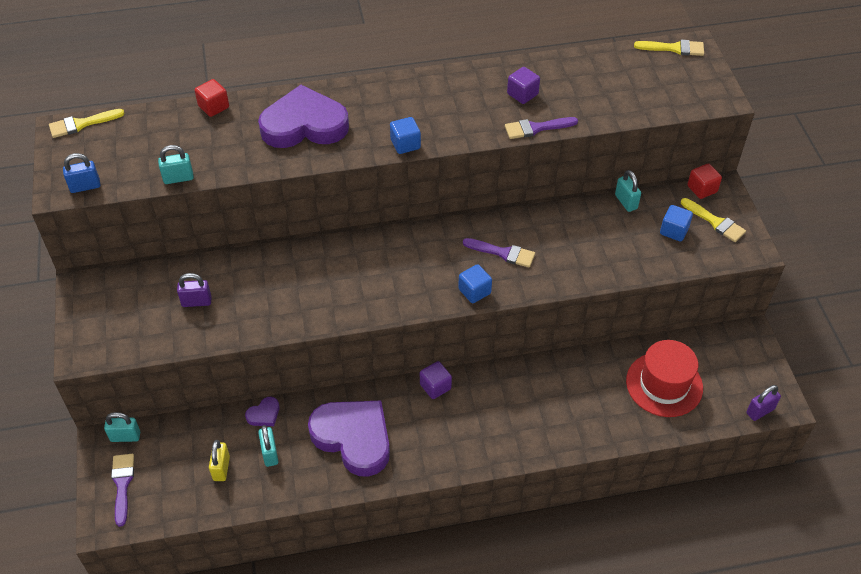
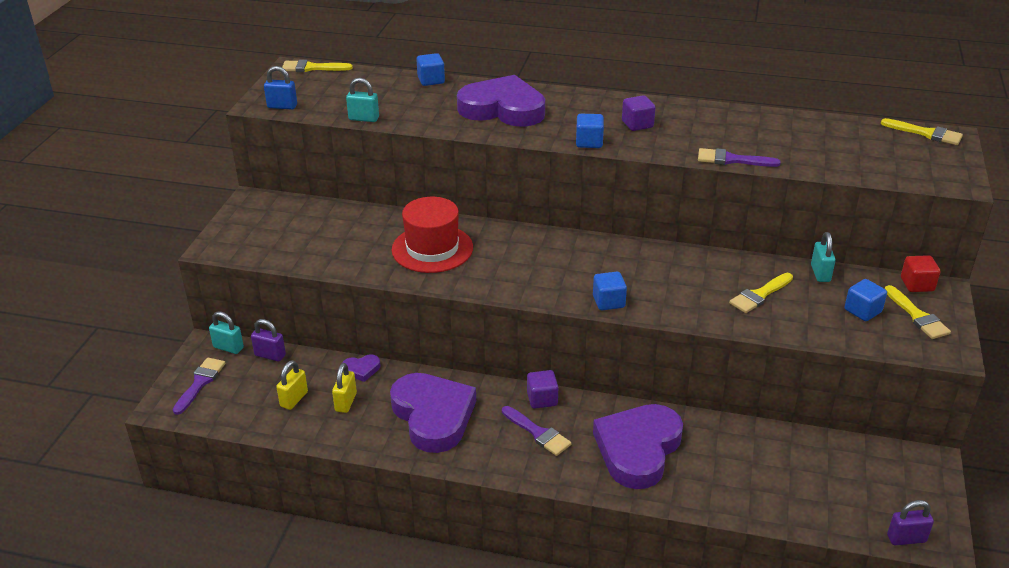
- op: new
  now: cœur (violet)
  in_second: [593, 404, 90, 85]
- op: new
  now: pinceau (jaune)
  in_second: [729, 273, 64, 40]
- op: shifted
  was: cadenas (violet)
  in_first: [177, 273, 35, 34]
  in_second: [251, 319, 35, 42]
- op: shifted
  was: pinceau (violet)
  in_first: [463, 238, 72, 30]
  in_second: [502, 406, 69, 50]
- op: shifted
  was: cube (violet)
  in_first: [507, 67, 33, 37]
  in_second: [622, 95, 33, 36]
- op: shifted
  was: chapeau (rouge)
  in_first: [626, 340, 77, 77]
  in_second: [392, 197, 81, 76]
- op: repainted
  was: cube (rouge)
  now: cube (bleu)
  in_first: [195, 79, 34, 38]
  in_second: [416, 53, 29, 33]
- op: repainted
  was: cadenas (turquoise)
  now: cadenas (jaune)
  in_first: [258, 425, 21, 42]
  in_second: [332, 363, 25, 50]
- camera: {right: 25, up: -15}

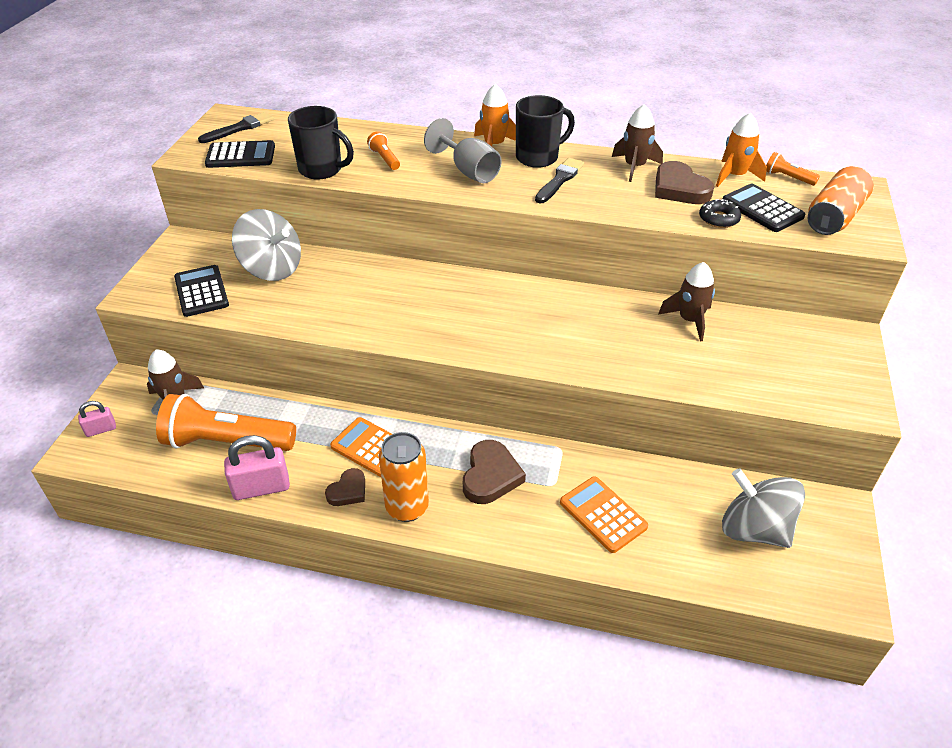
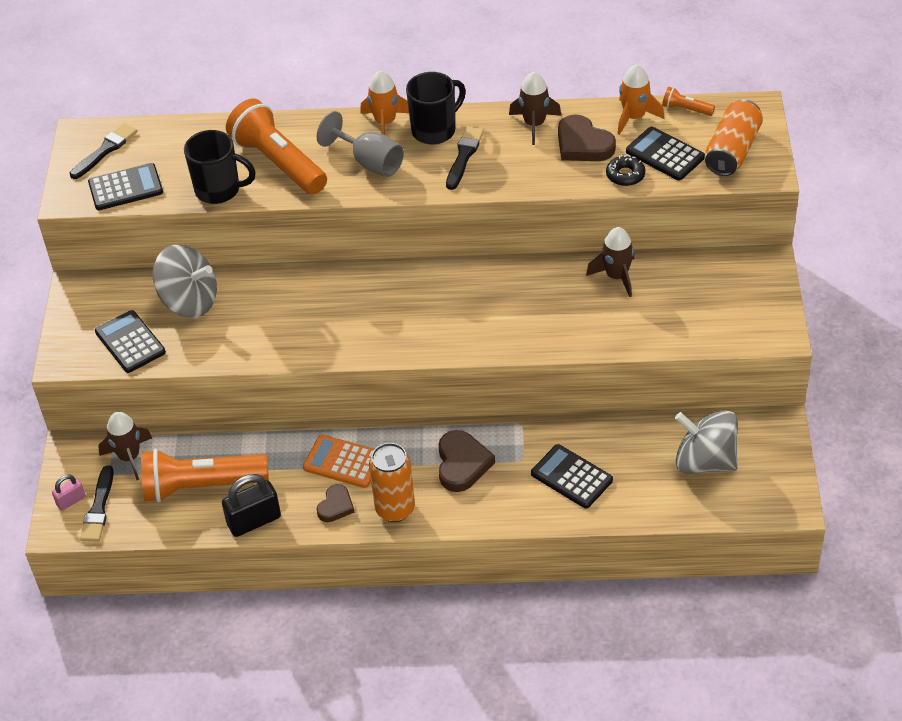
- op: new
  now: pinceau (noir)
  in_second: [80, 465, 34, 76]
- op: repainted
  was: cadenas (rose)
  now: cadenas (noir)
  in_first: [224, 435, 66, 65]
  in_second: [222, 474, 59, 63]
- op: repainted
  was: calculatrice (orange)
  now: calculatrice (noir)
  in_first: [560, 477, 88, 76]
  in_second: [531, 444, 82, 64]
- op: scaled
  was: lampe de poche (orange)
  in_first: [367, 131, 33, 39]
  in_second: [226, 99, 101, 96]
  ratio: 2.32
- camera: {right: -10, up: 5}

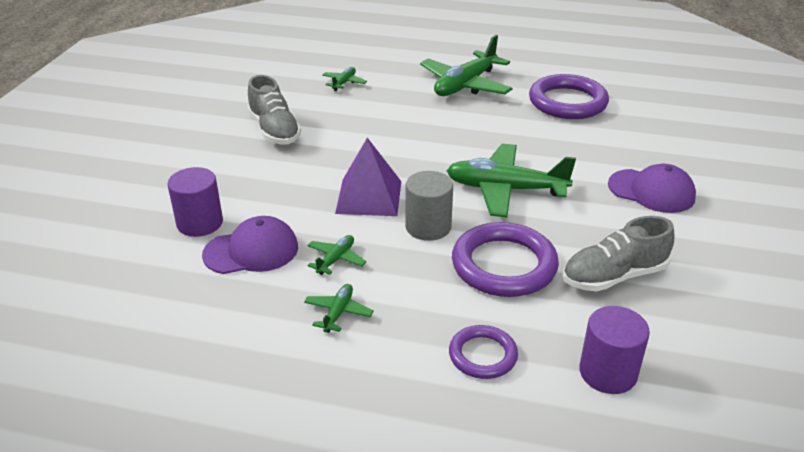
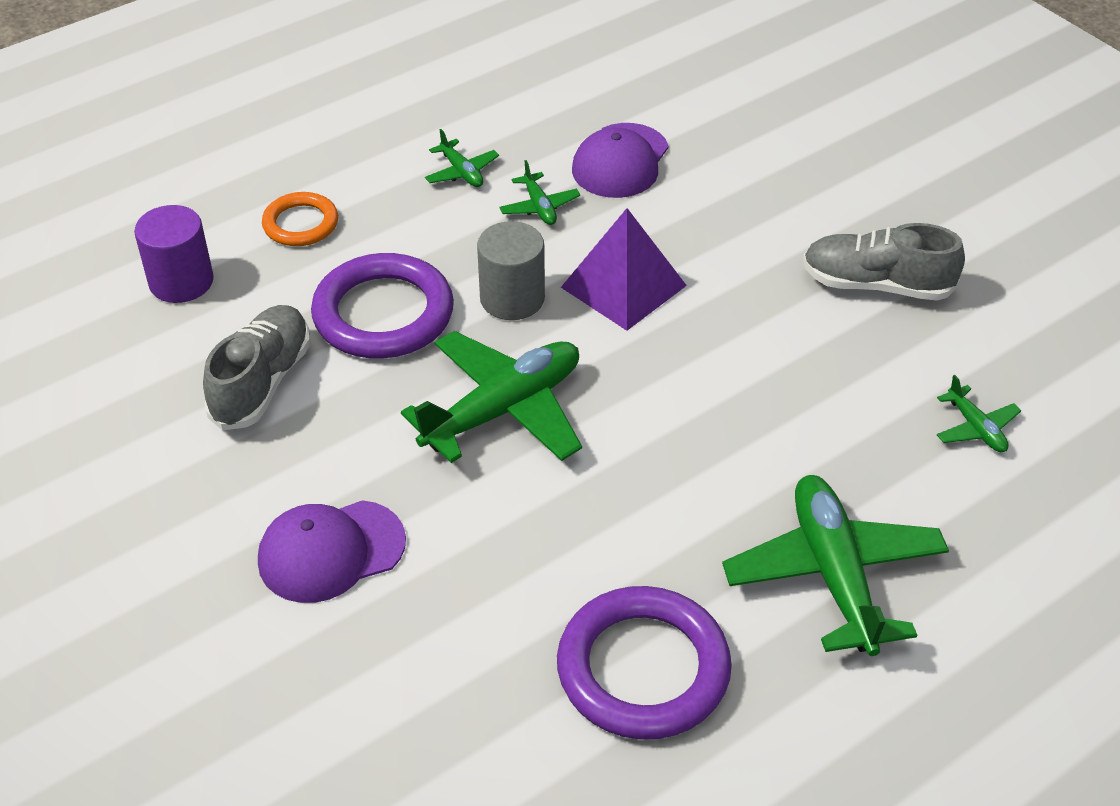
- op: gone
  was: cylindre (violet)
  in_first: [167, 167, 56, 70]
- op: repainted
  was: anneau (violet)
  now: anneau (orange)
  in_first: [449, 325, 69, 54]
  in_second: [262, 192, 76, 54]
- camera: {right: 130, up: 10}

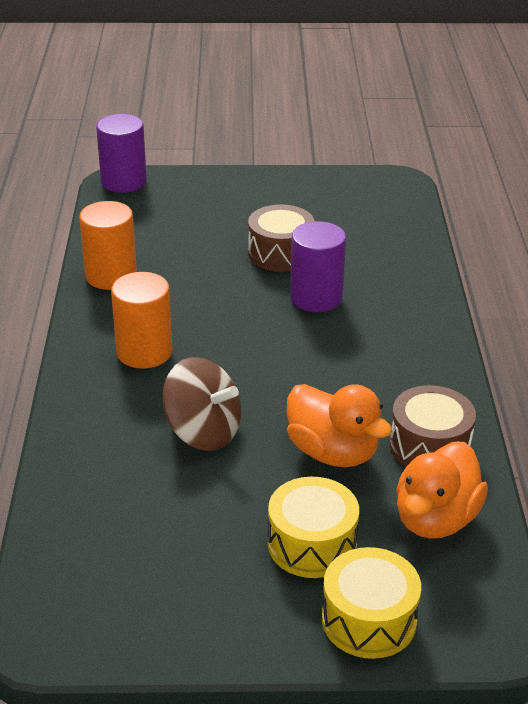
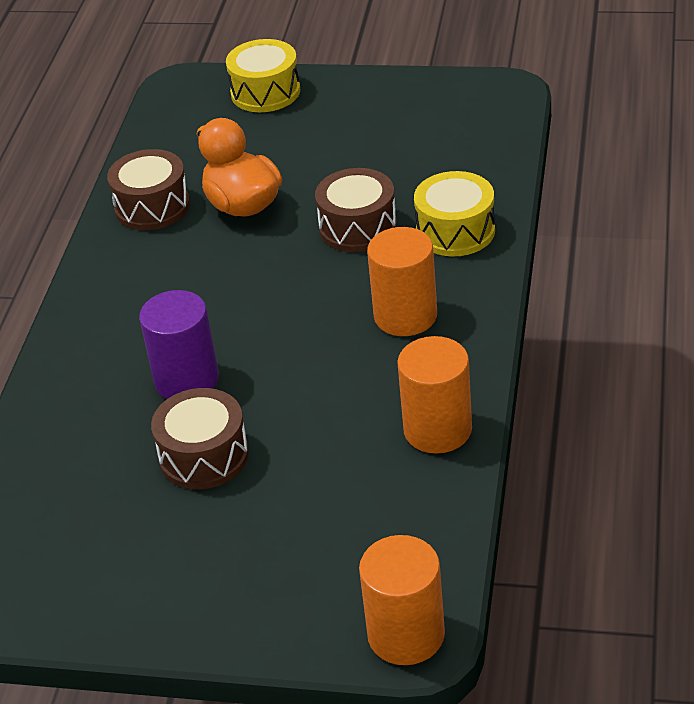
- op: gone
  was: canard (orange)
  in_first: [396, 442, 92, 97]
- op: shifted
  was: tambour (jaune)
  in_first: [268, 477, 91, 101]
  in_second: [414, 171, 81, 85]
- op: swapped
  was: toupie (marron)
  now: tambour (marron)
  in_first: [163, 357, 78, 94]
  in_second: [315, 168, 82, 84]
- op: repainted
  was: cylindre (violet)
  now: cylindre (orange)
  in_first: [96, 114, 51, 79]
  in_second: [359, 535, 86, 130]
- camera: {right: -165, up: 5}

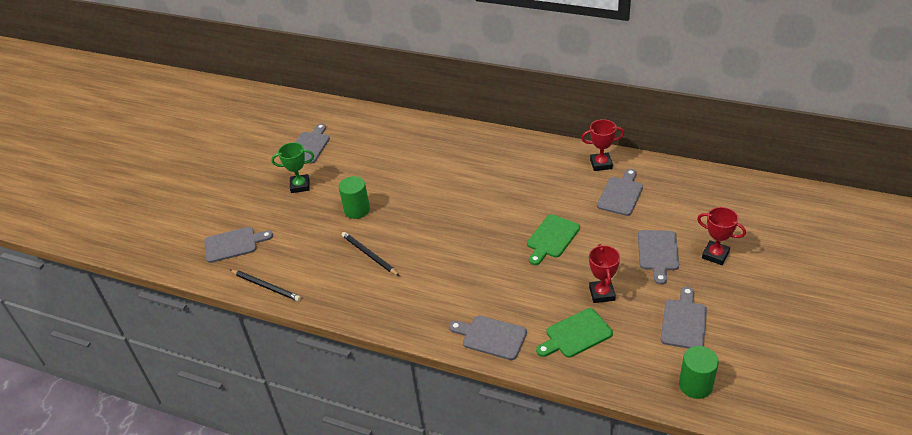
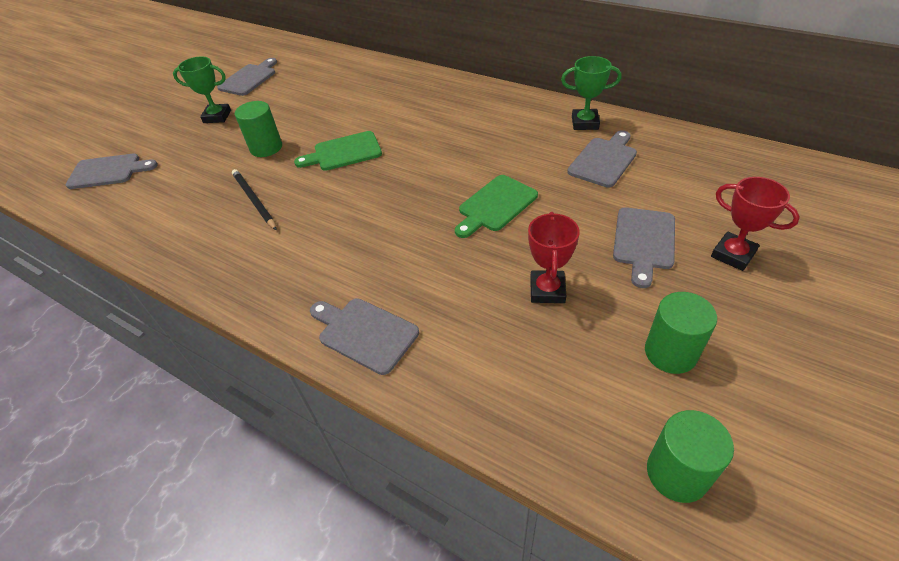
- op: gone
  was: crayon (noir)
  in_first: [230, 270, 71, 31]
- op: shifted
  was: planche à découper (vert)
  in_first: [536, 308, 77, 50]
  in_second: [294, 131, 88, 40]
- op: swapped
  was: planche à découper (gris)
  now: cylindre (vert)
  in_first: [661, 287, 46, 61]
  in_second: [645, 292, 72, 82]
- op: repainted
  was: trophée (rouge)
  now: trophée (vert)
  in_first: [581, 119, 43, 52]
  in_second: [561, 56, 60, 74]
- camera: {right: 10, up: 5}

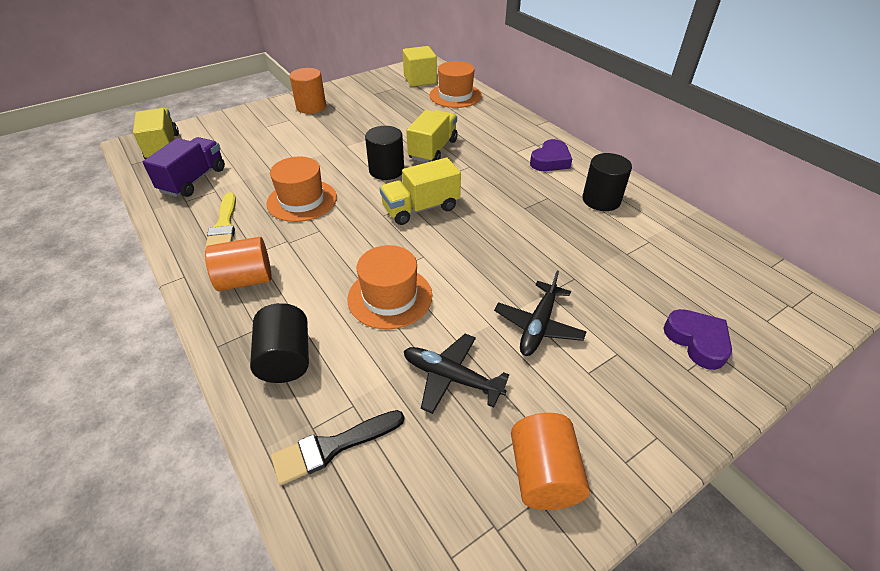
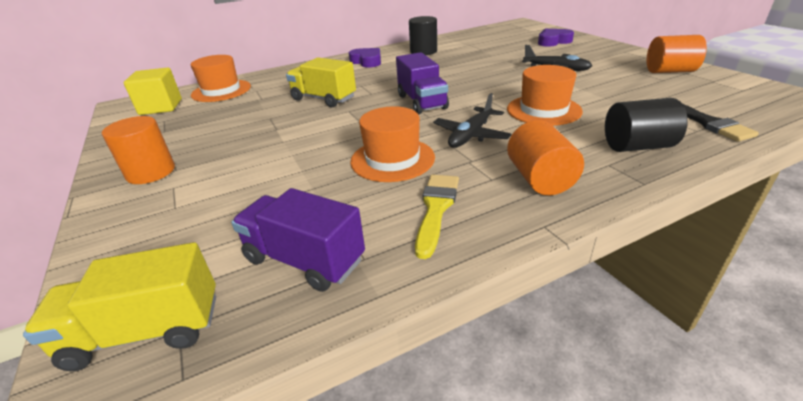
- op: gone
  was: cylindre (noir)
  in_first: [365, 126, 39, 54]
- op: shifted
  was: avion (noir)
  in_first: [404, 334, 105, 80]
  in_second: [433, 93, 79, 55]
- op: repainted
  was: camion (jaune)
  now: camion (violet)
  in_first: [380, 158, 81, 67]
  in_second: [396, 52, 53, 62]
- op: rotated
  was: pinceau (jaune)
  in_first: [205, 192, 31, 57]
  in_second: [415, 174, 44, 85]
  clockwise: -75
- camera: {right: -80, up: -10}

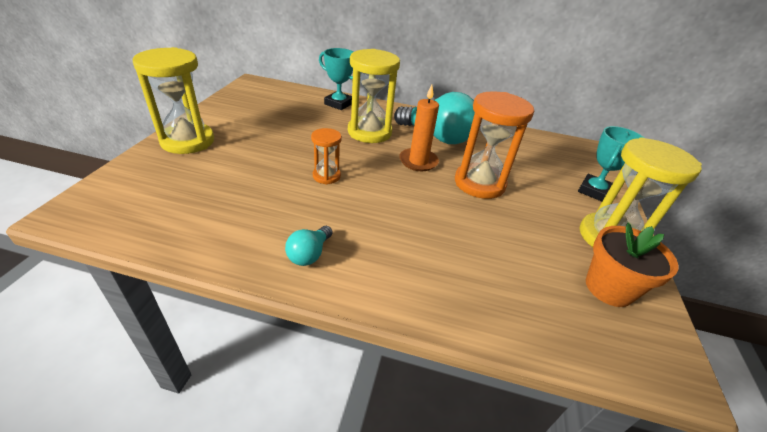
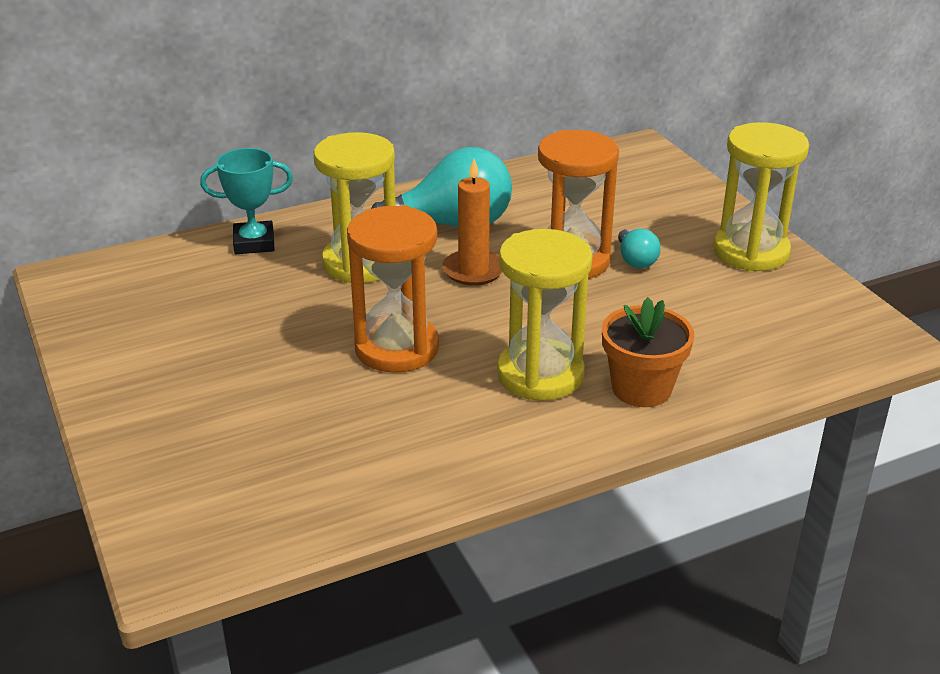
- op: gone
  was: trophée (turquoise)
  in_first: [578, 126, 66, 75]
- op: shifted
  was: sablier (jaune)
  in_first: [132, 47, 82, 107]
  in_second: [497, 229, 96, 172]
- op: shifted
  was: ampoule (turquoise)
  in_first: [285, 226, 47, 40]
  in_second: [618, 229, 43, 39]
- op: shifted
  was: pot de fleurs (orange)
  in_first: [586, 223, 92, 84]
  in_second: [602, 297, 92, 110]
- op: scaled
  was: sablier (orange)
  in_first: [311, 128, 31, 56]
  in_second: [347, 205, 92, 168]
  ratio: 1.91
- camera: {right: -35, up: -5}

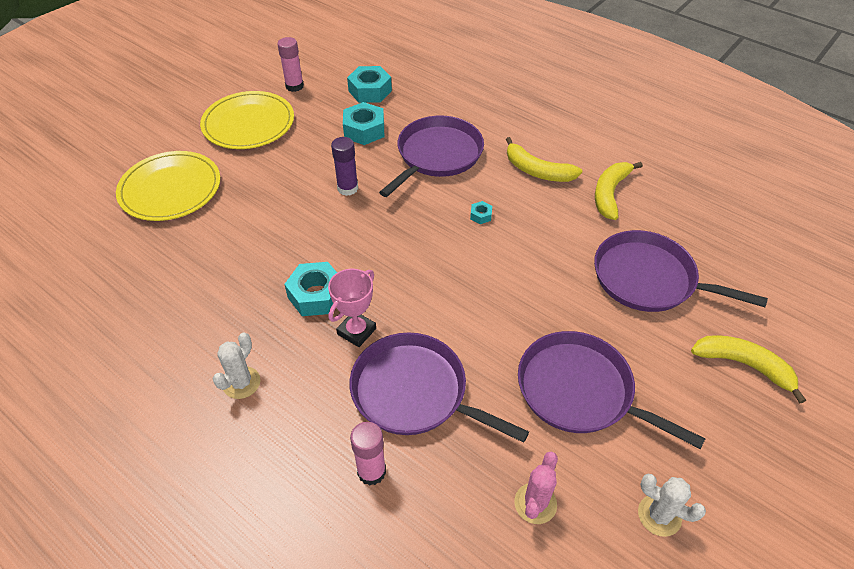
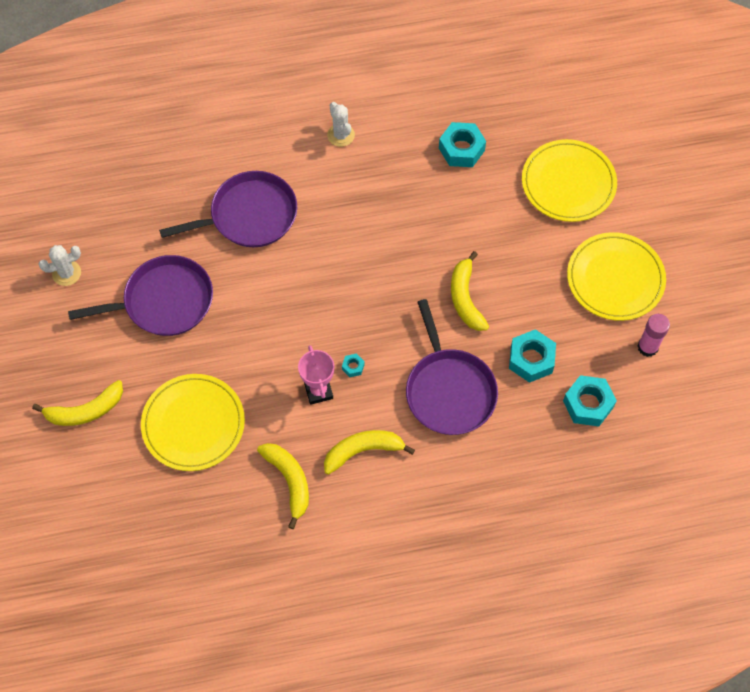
- op: gone
  was: bâton de colle (rose)
  in_first: [350, 422, 36, 64]
- op: gone
  was: cactus (rose)
  in_first: [514, 452, 44, 72]
- op: shifted
  was: écrou (turquoise)
  in_first: [284, 262, 53, 54]
  in_second: [439, 122, 47, 45]
- op: shifted
  was: trophée (rose)
  in_first: [328, 269, 48, 78]
  in_second: [298, 345, 36, 60]
- op: swapped
  was: bâton de colle (violet)
  now: banane (jaune)
  in_first: [331, 137, 27, 59]
  in_second: [451, 251, 38, 80]
- op: swapped
  was: poêle (violet)
  now: assiette (jaune)
  in_first: [594, 230, 174, 82]
  in_second: [141, 374, 104, 97]
- camera: {right: 130, up: 15}

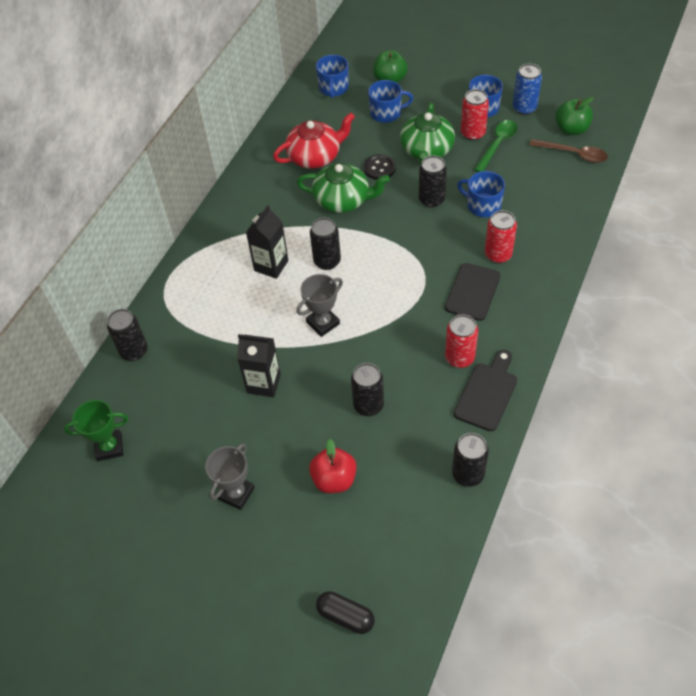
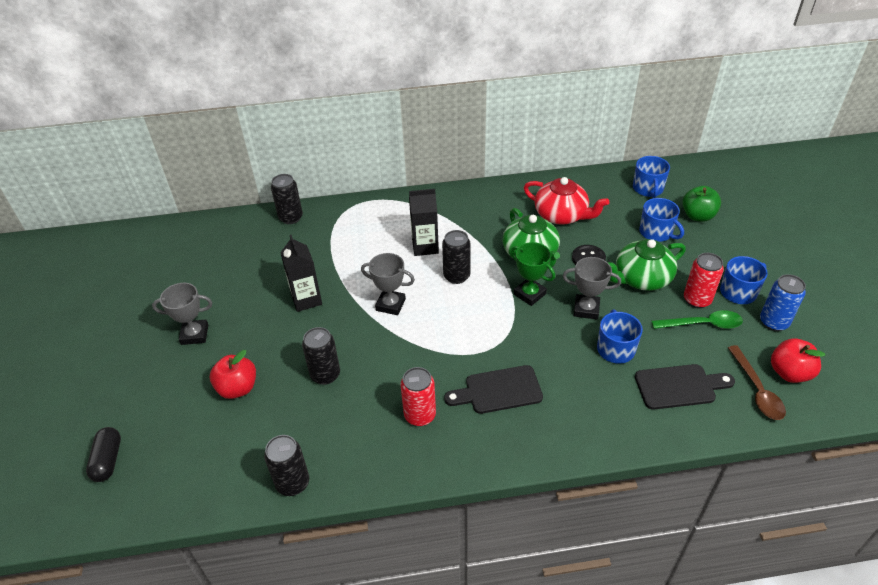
- op: gone
  was: canette (rouge)
  in_first: [485, 210, 32, 53]
- op: shifted
  was: trophée (vert)
  in_first: [64, 400, 64, 61]
  in_second: [511, 242, 44, 64]
- op: shifted
  was: planche à découper (noir)
  in_first: [454, 350, 63, 81]
  in_second: [635, 364, 100, 46]
- op: swapped
  was: canette (noir)
  now: trophée (gris)
  in_first: [419, 155, 28, 53]
  in_second: [563, 257, 58, 63]
- op: repainted
  was: pomme (vert)
  now: pomme (rouge)
  in_first: [555, 97, 39, 38]
  in_second: [771, 338, 55, 45]
- op: rotated
  was: tasse (bleu)
  in_first: [316, 55, 33, 43]
  in_second: [633, 156, 37, 42]
  clockwise: -60
- camera: {right: 55, up: -10}

